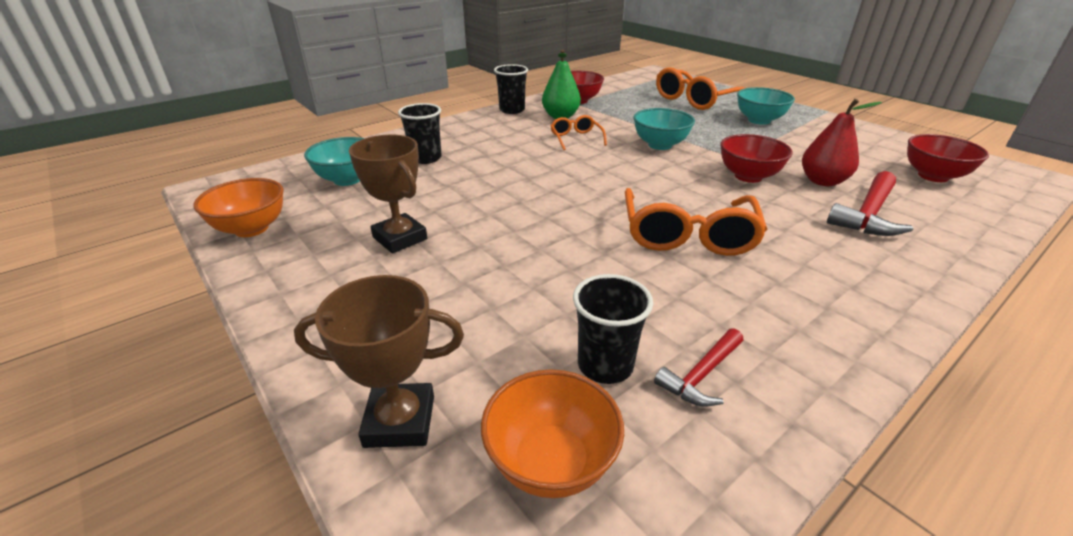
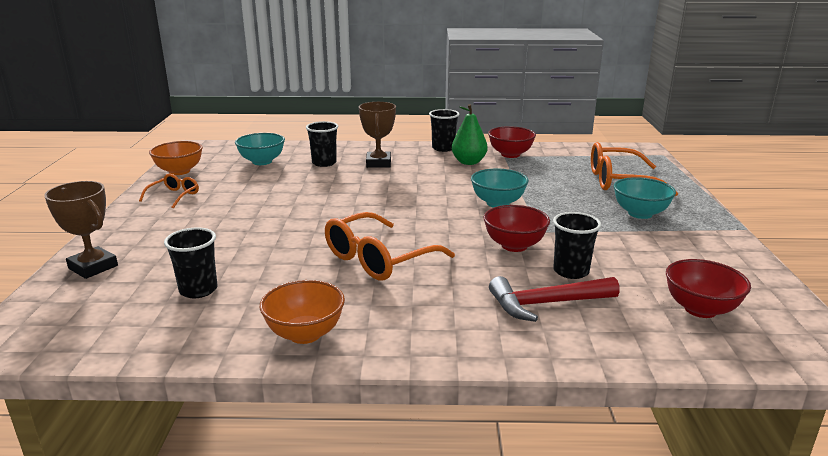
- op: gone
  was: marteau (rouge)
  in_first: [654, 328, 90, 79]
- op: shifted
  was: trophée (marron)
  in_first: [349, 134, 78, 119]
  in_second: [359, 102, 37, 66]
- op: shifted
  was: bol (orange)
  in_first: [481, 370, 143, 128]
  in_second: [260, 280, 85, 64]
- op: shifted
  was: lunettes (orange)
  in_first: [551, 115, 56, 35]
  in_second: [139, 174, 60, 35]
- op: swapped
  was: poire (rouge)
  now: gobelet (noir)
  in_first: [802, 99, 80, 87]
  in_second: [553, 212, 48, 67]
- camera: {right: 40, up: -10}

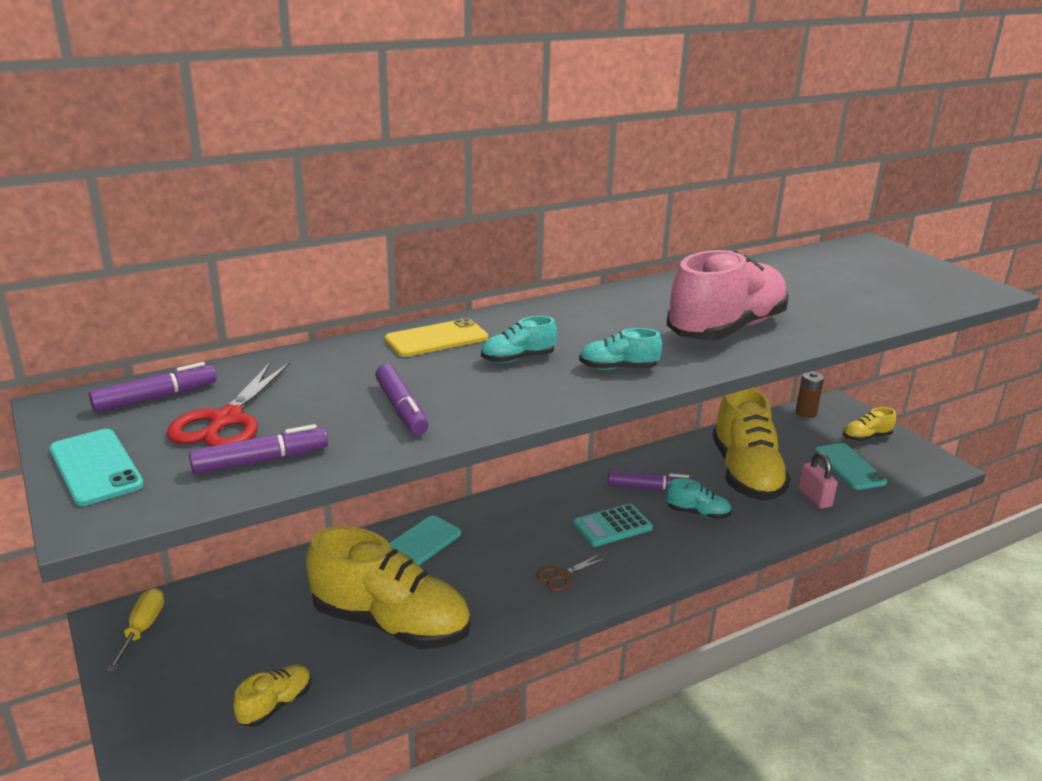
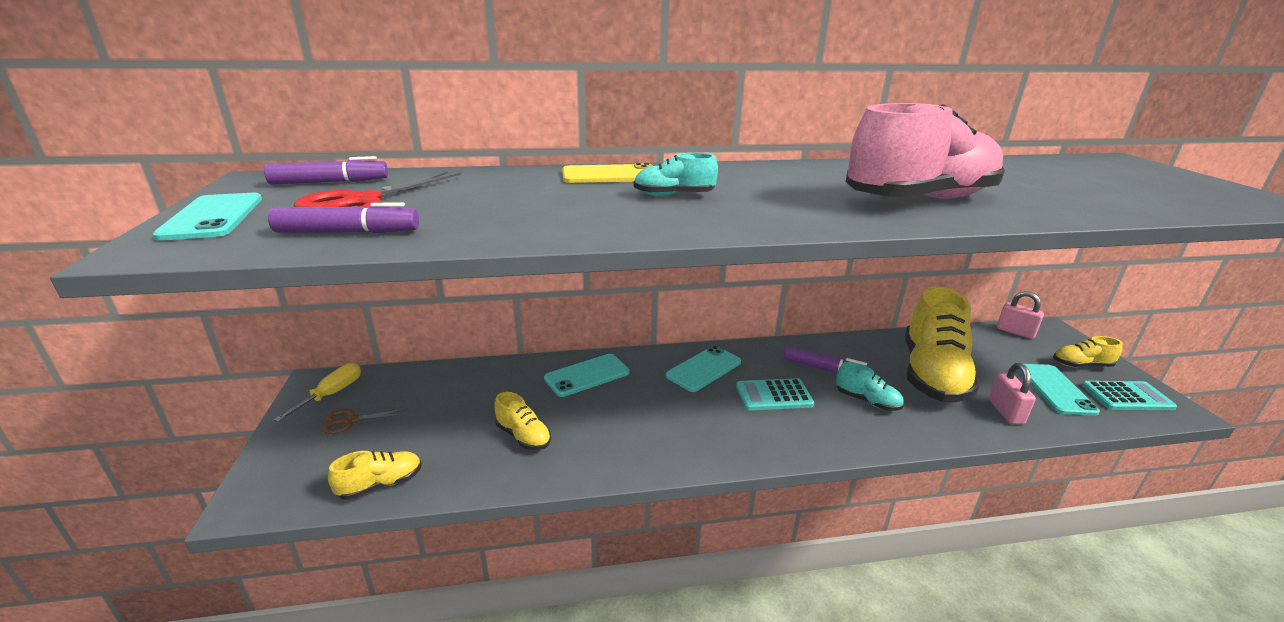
- op: gone
  was: feutre (violet)
  in_first: [375, 364, 54, 71]
- op: gone
  was: chaussure (turquoise)
  in_first: [579, 328, 83, 42]
- op: new
  now: téléphone (turquoise)
  in_second: [666, 346, 75, 46]
- op: new
  now: calculatrice (turquoise)
  in_second: [1081, 381, 96, 29]
- op: shifted
  was: ciseaux (marron)
  in_first: [536, 553, 71, 38]
  in_second: [322, 409, 85, 25]
- op: swapped
  was: pile (marron)
  now: cadenas (rose)
  in_first: [796, 371, 28, 47]
  in_second: [996, 291, 48, 48]
- op: scaled
  was: chaussure (jaune)
  in_first: [306, 526, 164, 123]
  in_second: [494, 392, 57, 58]
  ratio: 0.44
- camera: {right: 20, up: 0}

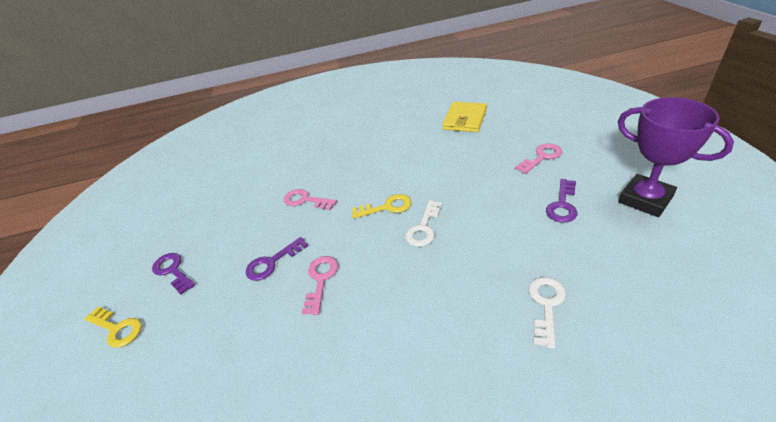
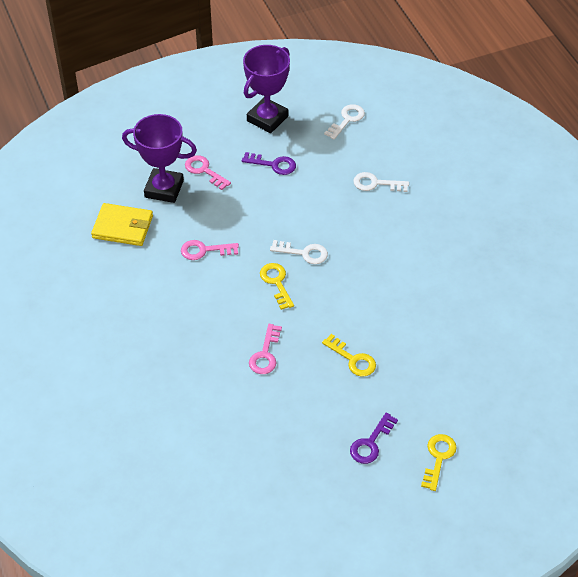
- op: new
  now: trophée (violet)
  in_second: [122, 114, 75, 89]
- op: new
  now: clé (blanc)
  in_second: [324, 104, 41, 35]
- op: shifted
  was: clé (rose)
  in_first: [302, 256, 36, 59]
  in_second: [181, 240, 58, 20]
- op: repainted
  was: clé (violet)
  now: clé (jaune)
  in_first: [246, 237, 62, 44]
  in_second: [322, 334, 54, 42]
- camera: {right: -105, up: 10}

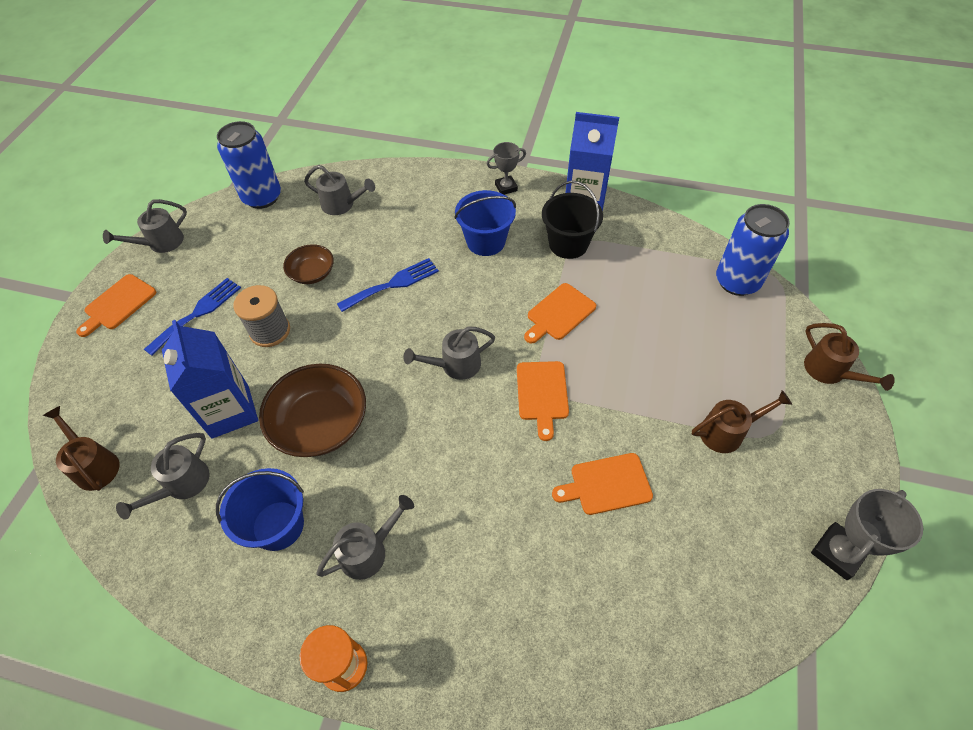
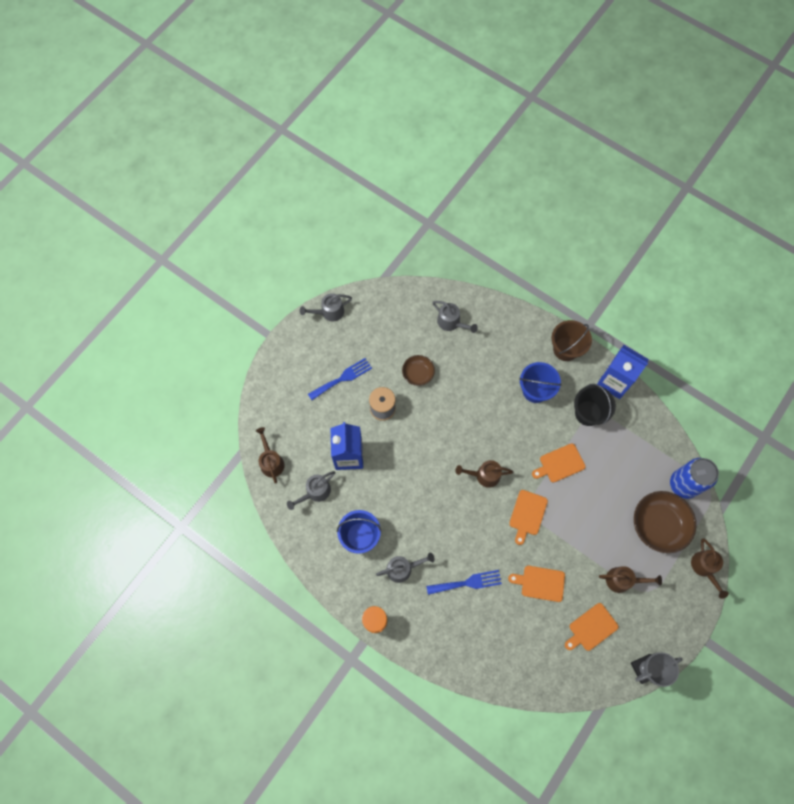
- op: gone
  was: canette (bleu)
  in_first: [217, 121, 64, 88]
- op: shifted
  was: planche à découper (orange)
  in_first: [76, 274, 80, 63]
  in_second: [565, 603, 53, 48]
- op: shifted
  was: bol (marron)
  in_first: [259, 364, 107, 93]
  in_second: [634, 491, 62, 62]
- op: shifted
  was: fourchette (bleu)
  in_first: [337, 258, 102, 54]
  in_second: [426, 570, 76, 25]
- op: swapped
  was: trophée (gris)
  now: seau (marron)
  in_first: [487, 142, 39, 53]
  in_second: [552, 320, 40, 41]
- op: repainted
  was: arrosoir (gris)
  now: arrosoir (marron)
  in_first: [403, 326, 92, 54]
  in_second: [455, 460, 58, 28]
- camera: {right: 20, up: 15}

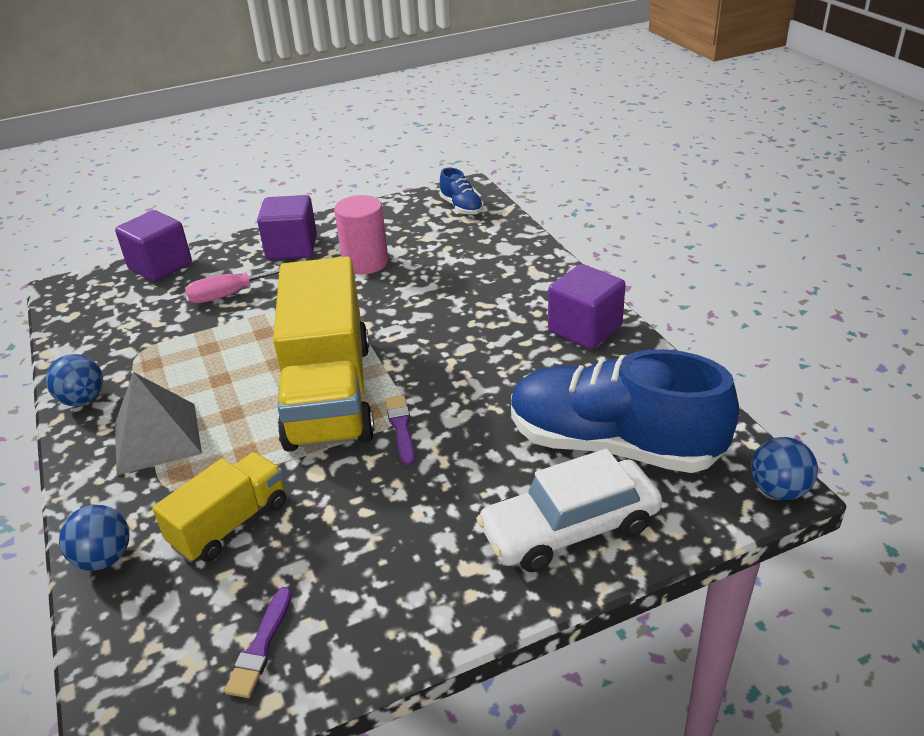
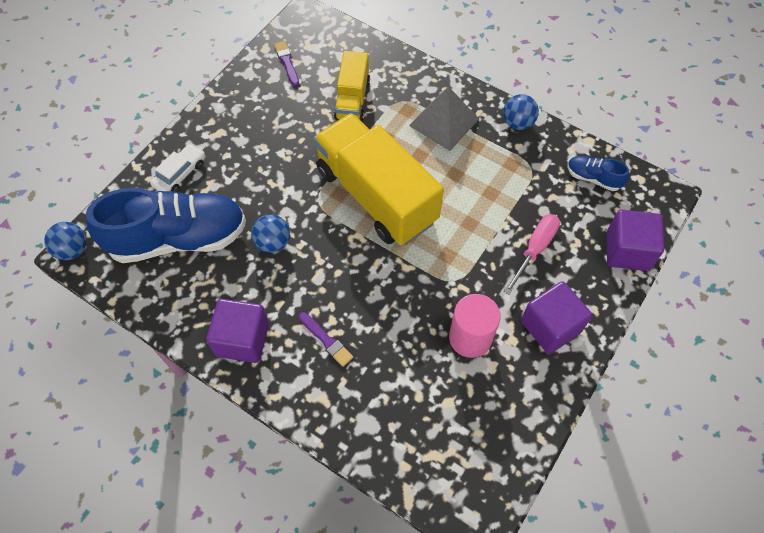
- op: shifted
  was: balle (bleu)
  in_first: [59, 505, 70, 66]
  in_second: [251, 214, 39, 39]
- op: shifted
  was: pinceau (violet)
  in_first: [385, 395, 30, 71]
  in_second: [299, 312, 54, 55]
- op: shifted
  was: chaussure (bleu)
  in_first: [440, 168, 44, 47]
  in_second: [567, 156, 62, 35]
- op: scaled
  was: voiture (blanc)
  in_first: [476, 448, 186, 124]
  in_second: [150, 144, 55, 48]
  ratio: 0.6
- camera: {right: 145, up: 25}

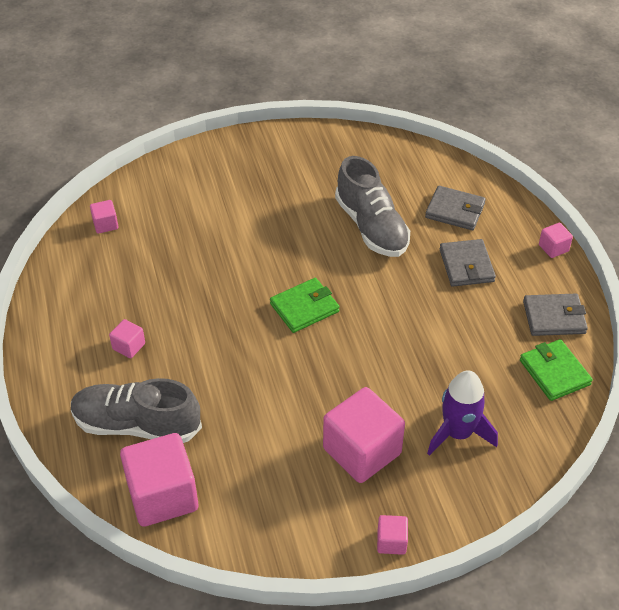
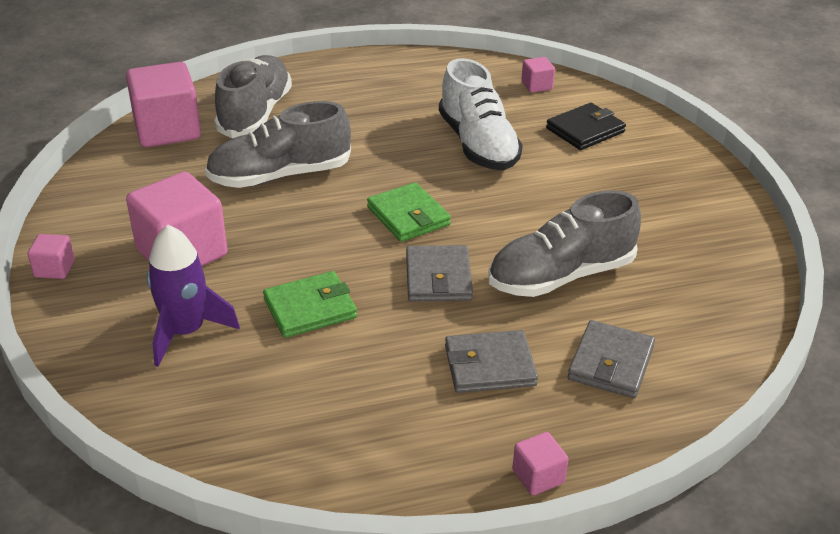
- op: gone
  was: cube (rose)
  in_first: [109, 319, 36, 39]
- op: new
  now: chaussure (gris)
  in_second: [205, 101, 146, 87]
- op: new
  now: chaussure (blanc)
  in_second: [439, 58, 84, 112]
- op: new
  now: portefeuille (noir)
  in_second: [546, 103, 80, 47]
- op: shifted
  was: portefeuille (vert)
  in_first: [520, 339, 73, 62]
  in_second: [263, 271, 94, 67]
- op: shifted
  was: portefeuille (gris)
  in_first: [523, 294, 65, 42]
  in_second: [406, 245, 67, 56]
- camera: {right: 90, up: -10}

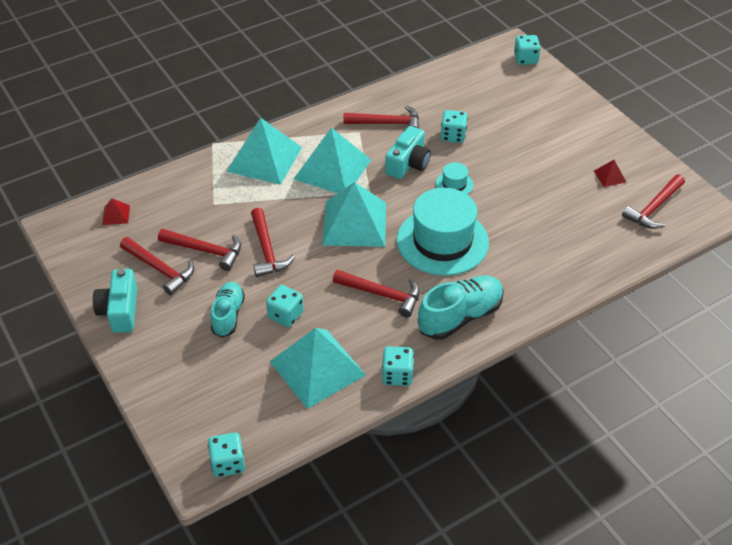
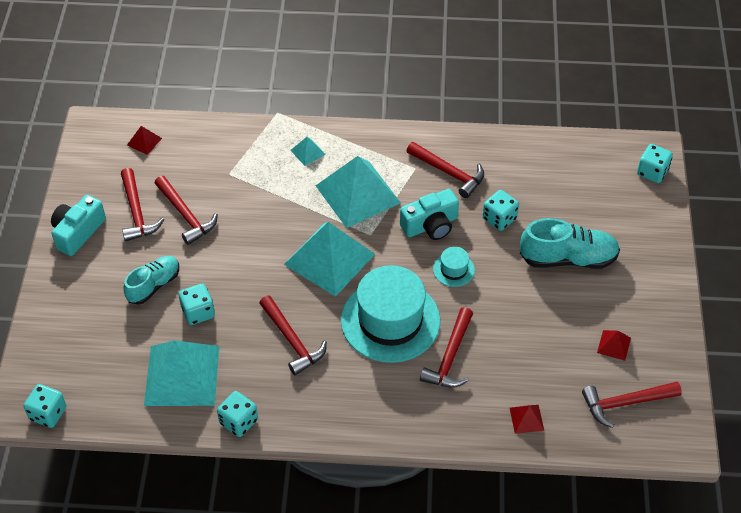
- op: new
  now: pyramide (rouge)
  in_second: [510, 405, 34, 29]
- op: shifted
  was: marteau (rouge)
  in_first: [251, 208, 44, 69]
  in_second: [420, 307, 53, 81]
- op: shifted
  was: chaussure (turquoise)
  in_first: [418, 276, 86, 63]
  in_second: [520, 218, 100, 51]
- op: scaled
  was: pyramide (turquoise)
  in_first: [226, 118, 76, 67]
  in_second: [290, 137, 36, 29]
  ratio: 0.42
- camera: {right: 35, up: 5}

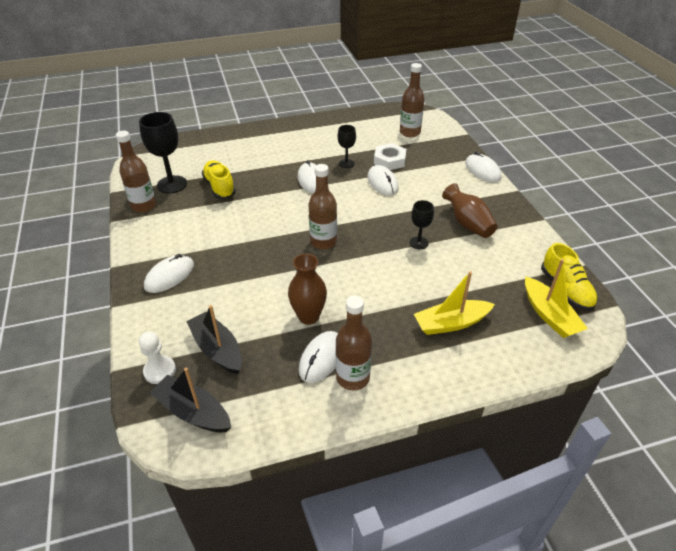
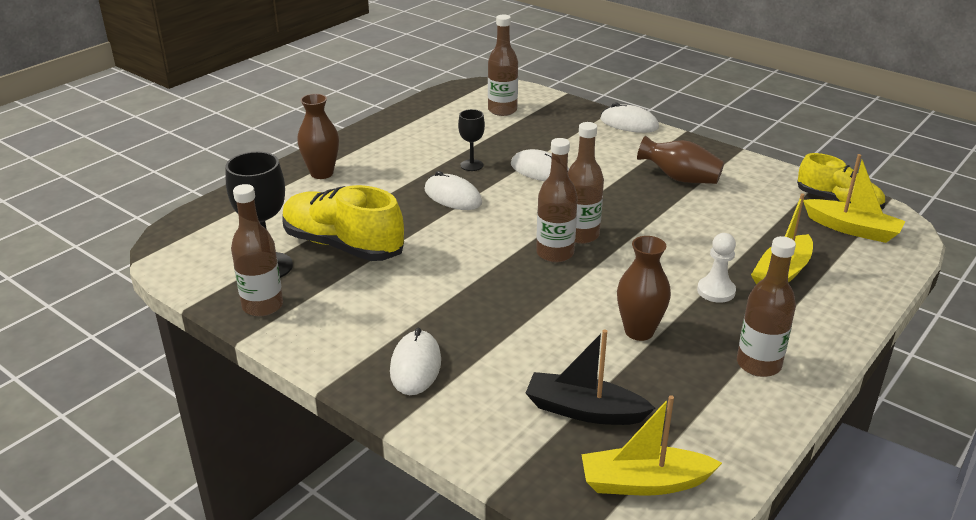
- op: gone
  was: souris (blanc)
  in_first: [299, 331, 39, 52]
- op: gone
  was: écrou (blanc)
  in_first: [374, 143, 32, 27]
- op: gone
  was: verre à pied (noir)
  in_first: [410, 200, 24, 50]
- op: new
  now: vase (marron)
  in_second: [297, 94, 42, 85]
- op: new
  now: bouteille (marron)
  in_second: [568, 122, 36, 122]
- op: shifted
  was: pion (blanc)
  in_first: [139, 331, 37, 53]
  in_second: [697, 233, 39, 70]
- op: repainted
  was: bateau (noir)
  now: bateau (jaune)
  in_first: [150, 368, 81, 64]
  in_second: [581, 395, 141, 100]
- op: scaled
  was: chaussure (jaune)
  in_first: [202, 160, 34, 39]
  in_second: [282, 185, 122, 76]
  ratio: 1.51
- camera: {right: -35, up: -10}

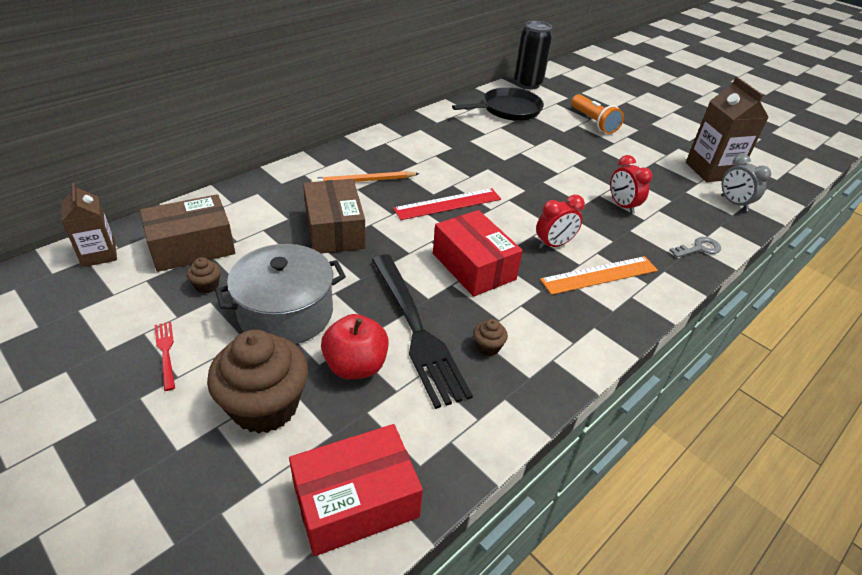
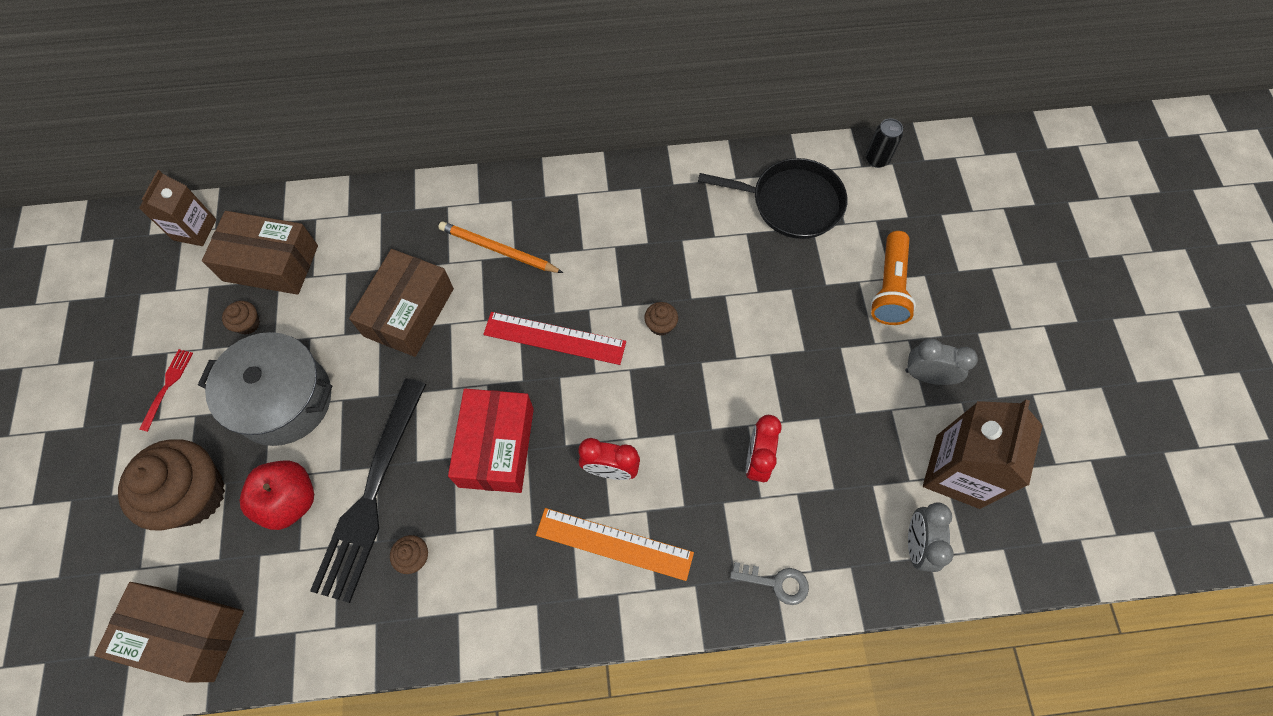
- op: new
  now: muffin (marron)
  in_second: [645, 302, 33, 34]
- op: new
  now: réveil (gris)
  in_second: [905, 338, 73, 47]
- op: repainted
  was: boîte (rouge)
  now: boîte (marron)
  in_first: [289, 424, 134, 132]
  in_second: [94, 582, 150, 100]
- op: scaled
  was: canette (noir)
  in_first: [514, 21, 39, 68]
  in_second: [866, 118, 37, 50]
  ratio: 0.54
- camera: {right: 40, up: 25}

